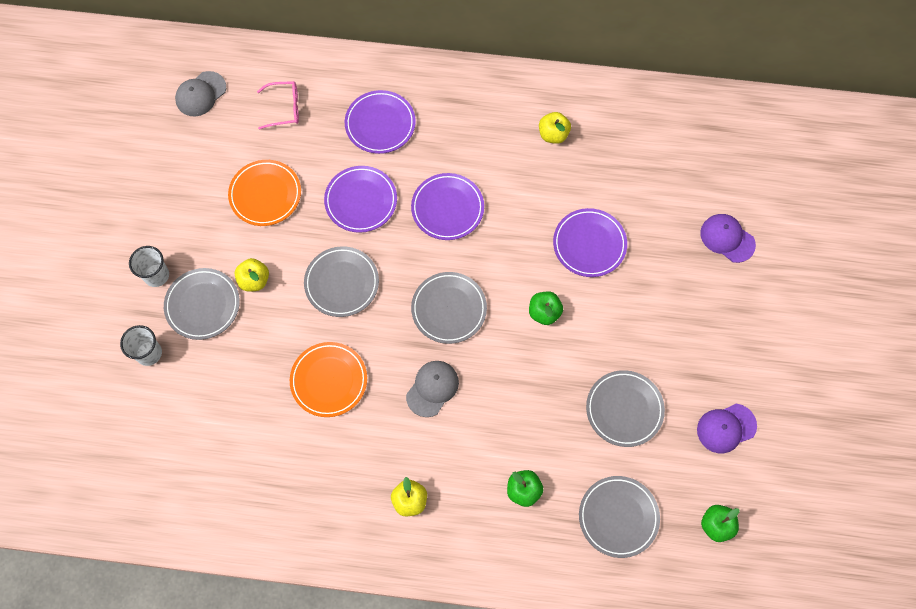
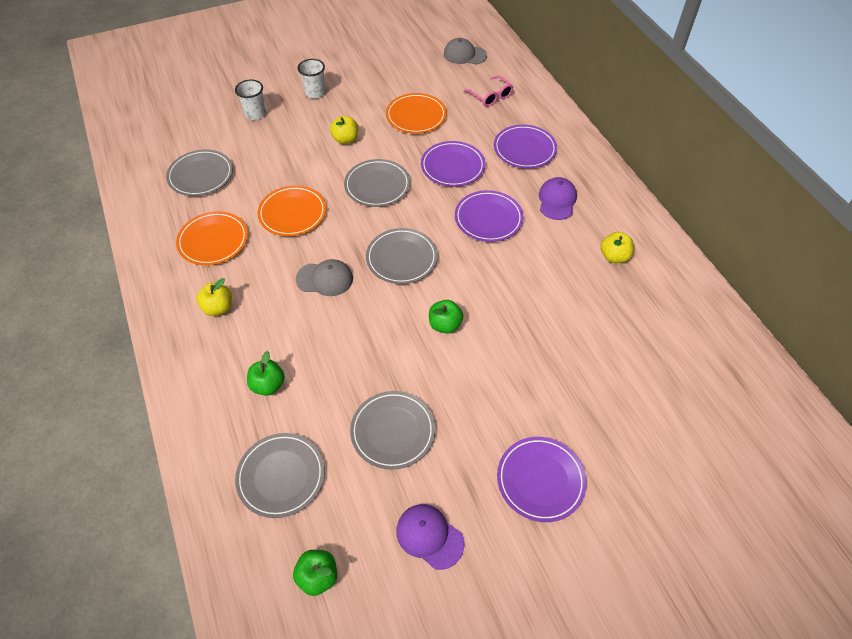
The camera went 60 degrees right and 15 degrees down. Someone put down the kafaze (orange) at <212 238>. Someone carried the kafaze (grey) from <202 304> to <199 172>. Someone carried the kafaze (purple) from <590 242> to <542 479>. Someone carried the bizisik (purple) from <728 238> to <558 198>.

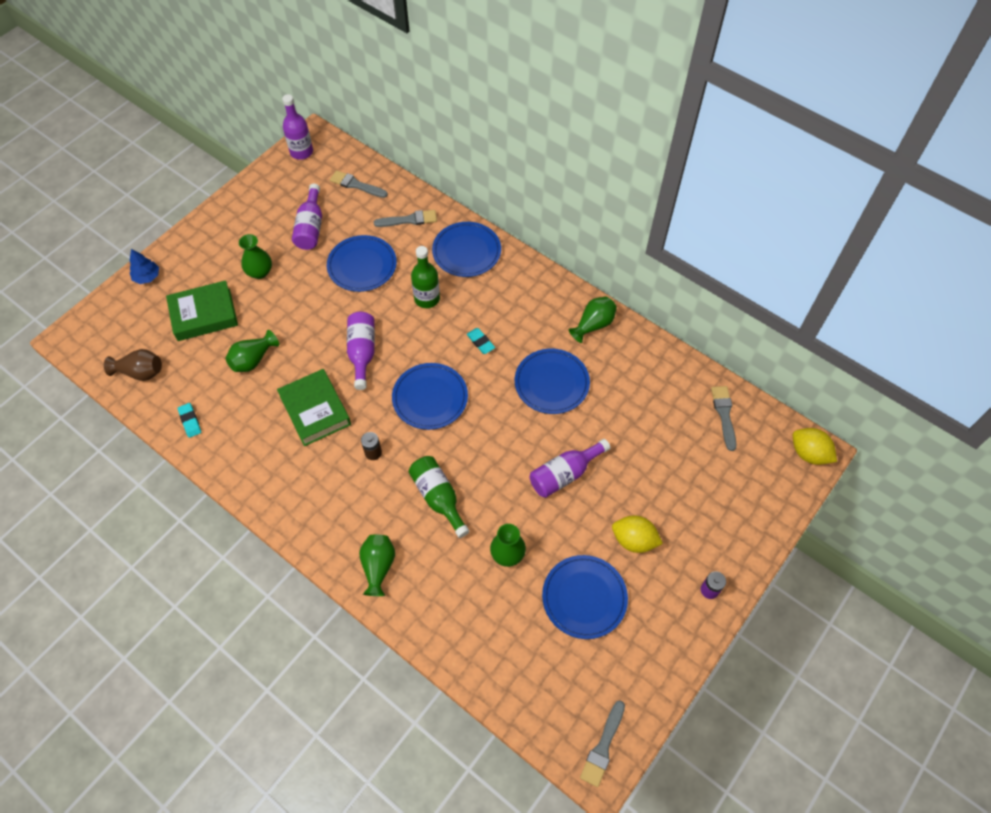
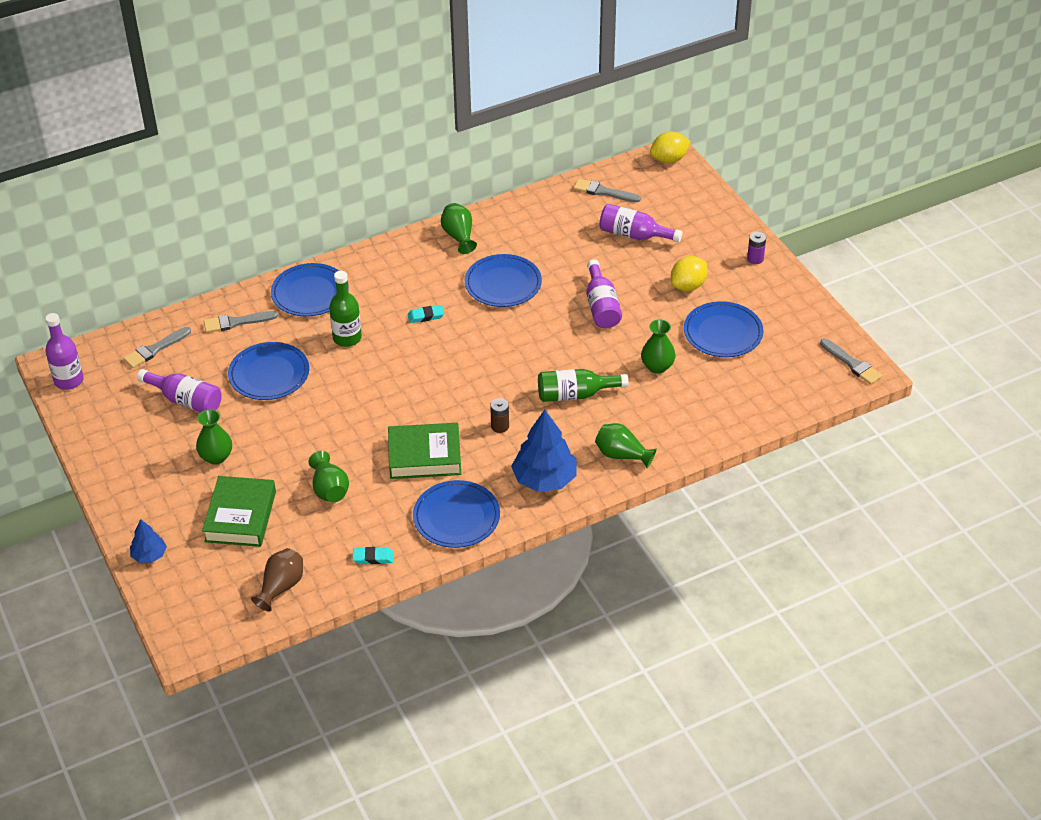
The camera went 65 degrees left and 15 degrees down. Someone put down the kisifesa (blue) at <544 451>. Someone carried the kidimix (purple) from <361 351> to <640 223>. Someone carried the kafaze (blue) from <430 396> to <456 514>. Someone rotated the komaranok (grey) at <405 218> by 120 degrees counterclockwise.

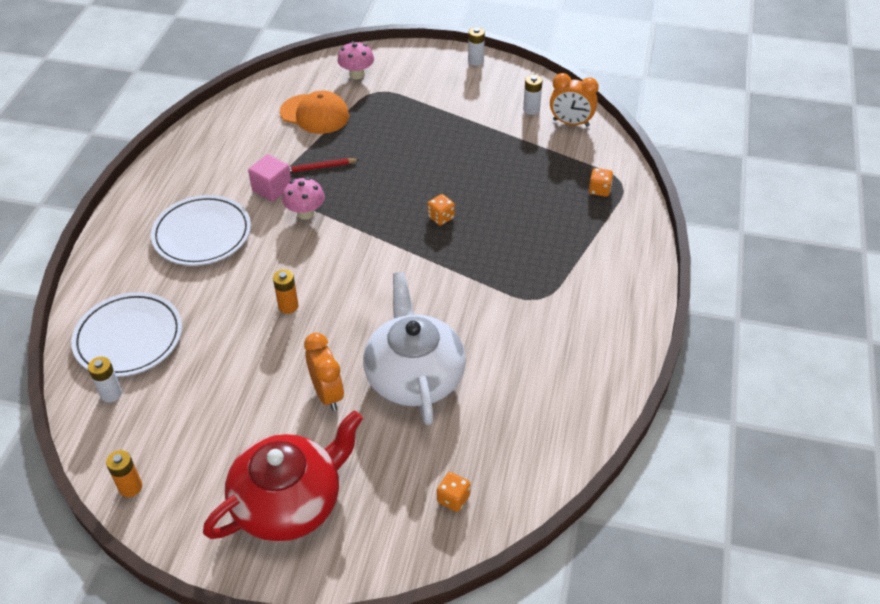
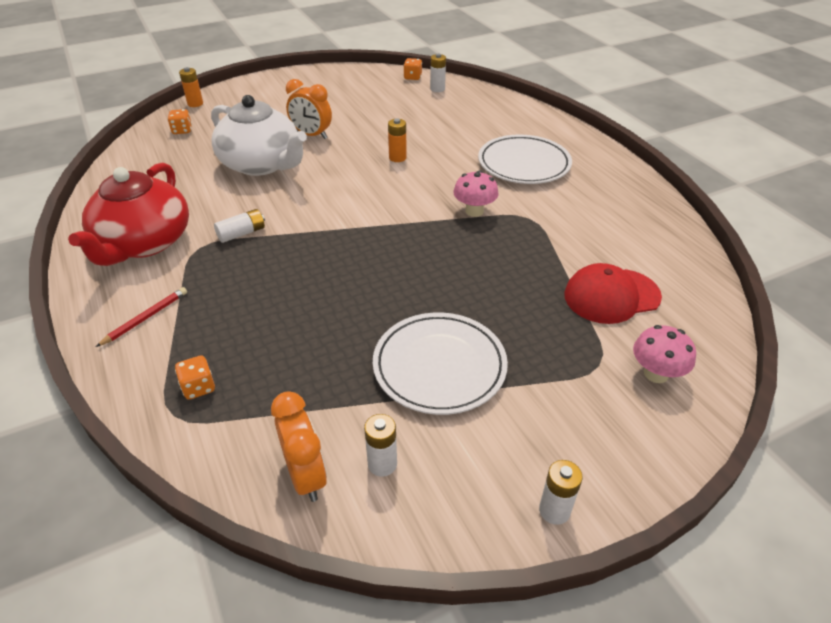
The camera went 140 degrees right and 5 degrees down. Someone took away the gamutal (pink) at <270 178>. Someone put down the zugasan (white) at <239 226>. Someone carried the kafaze (white) from <126 334> to <440 364>. Someone carried the zugasan (orange) from <124 473> to <191 87>. Someone carried the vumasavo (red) from <283 476> to <128 214>. Someone carried the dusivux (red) from <324 165> to <141 317>. Someone carried the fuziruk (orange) from <441 209> to <412 69>. Someone repainted the bizisik (orange) at <314 112>, which became the bizisik (red) at <613 293>. Someone rotated the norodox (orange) at <574 100> by 90 degrees clockwise.

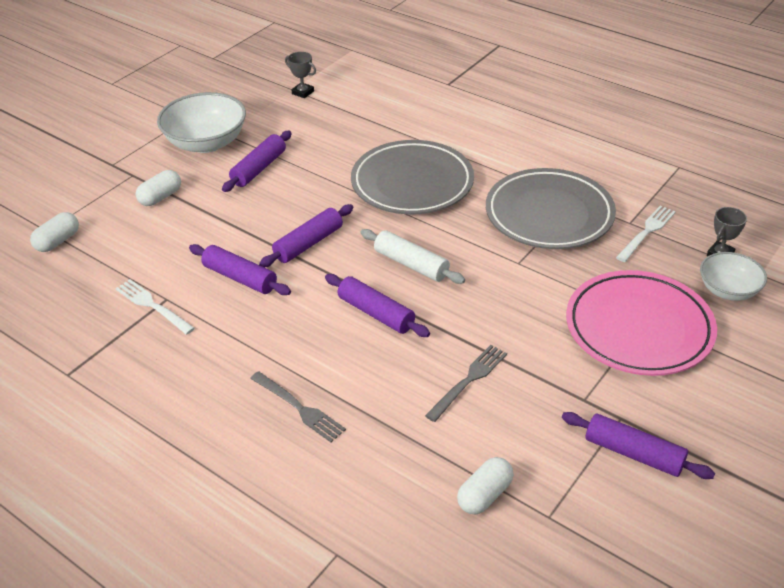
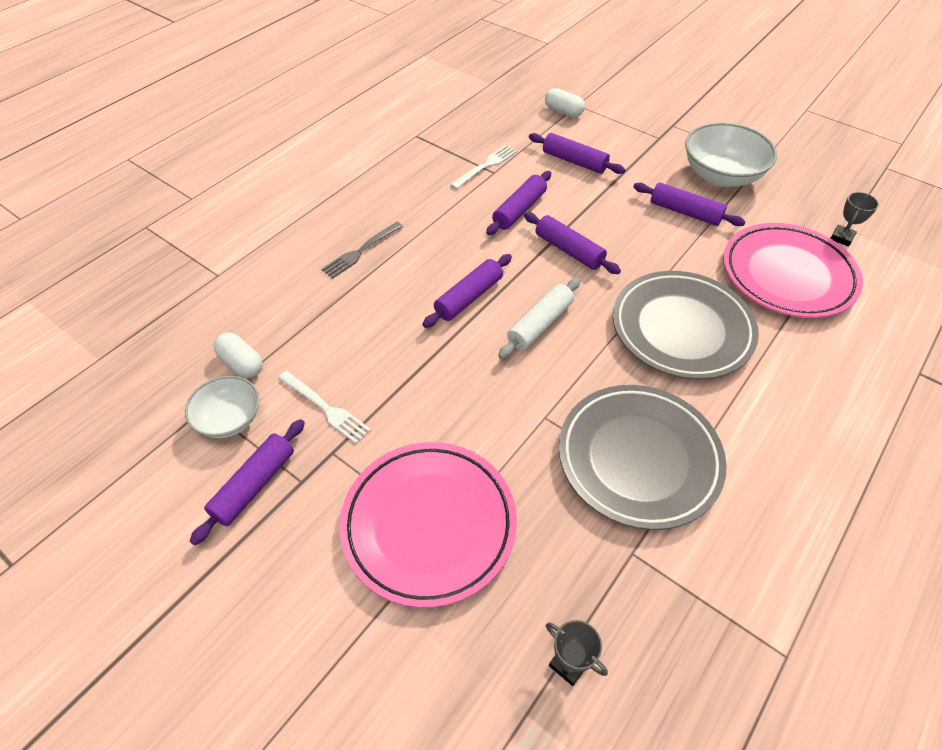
The camera went 90 degrees right and 10 degrees up. Someone took away the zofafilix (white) at <158 188>. Someone took away the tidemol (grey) at <466 383>. Someone put down the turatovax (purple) at <577 153>. Someone put down the kafaze (pink) at <793 270>. Someone carried the tidemol (white) from <645 234> to <324 407>. Someone carried the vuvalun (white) from <733 276> to <222 407>.

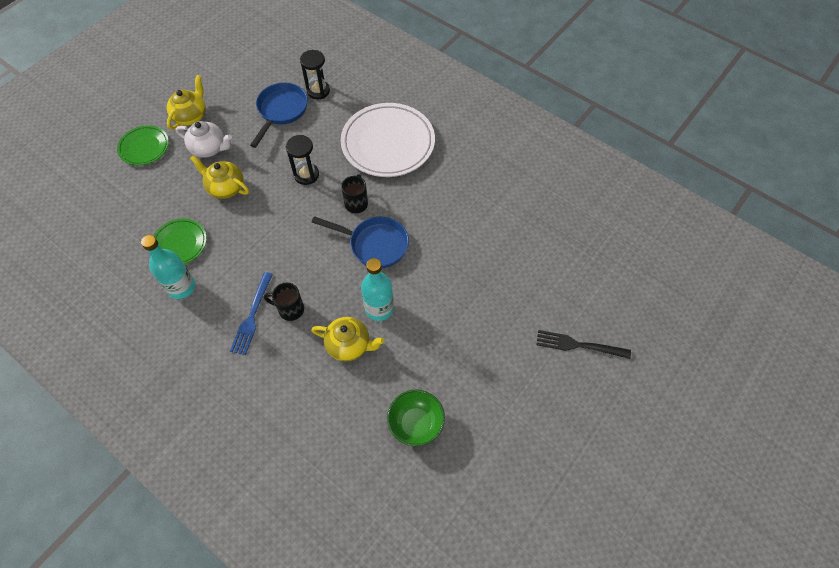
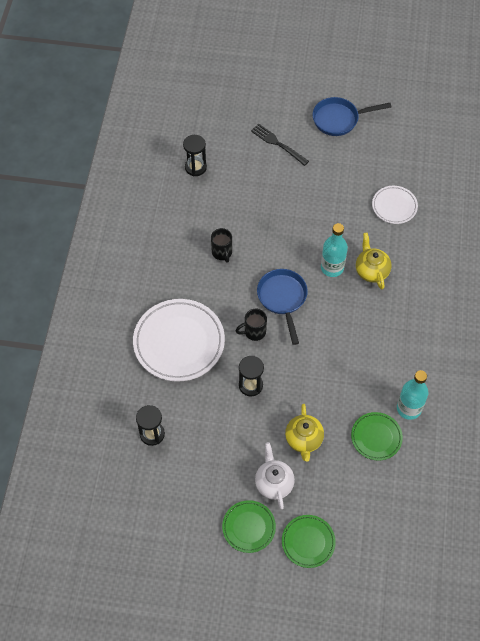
The camera went 120 degrees left and 0 degrees up. Someone took away the tidemol (blue) at <251 313>. Someone put down the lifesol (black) at <195 155>. Someone carried the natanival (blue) from <279 115> to <352 116>. Someone carried the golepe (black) from <284 302> to <221 245>. Someone swapped the vumasavo (yellow) at <186 102> for the kafaze (green) at <249 526>. Someone swapped the vuvalun (green) at <416 418> for the kafaze (white) at <395 205>. Someone rotated the tidemol (black) at <583 344> by 150 degrees clockwise.

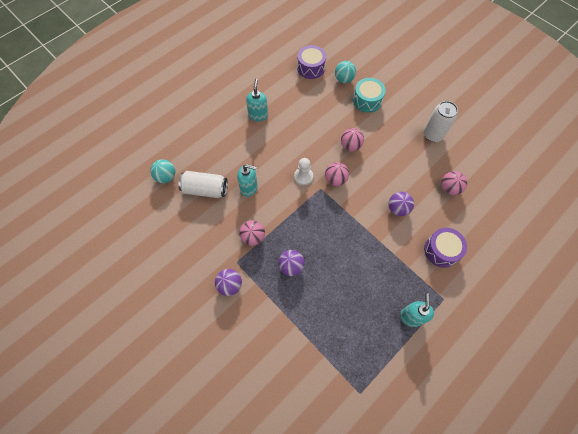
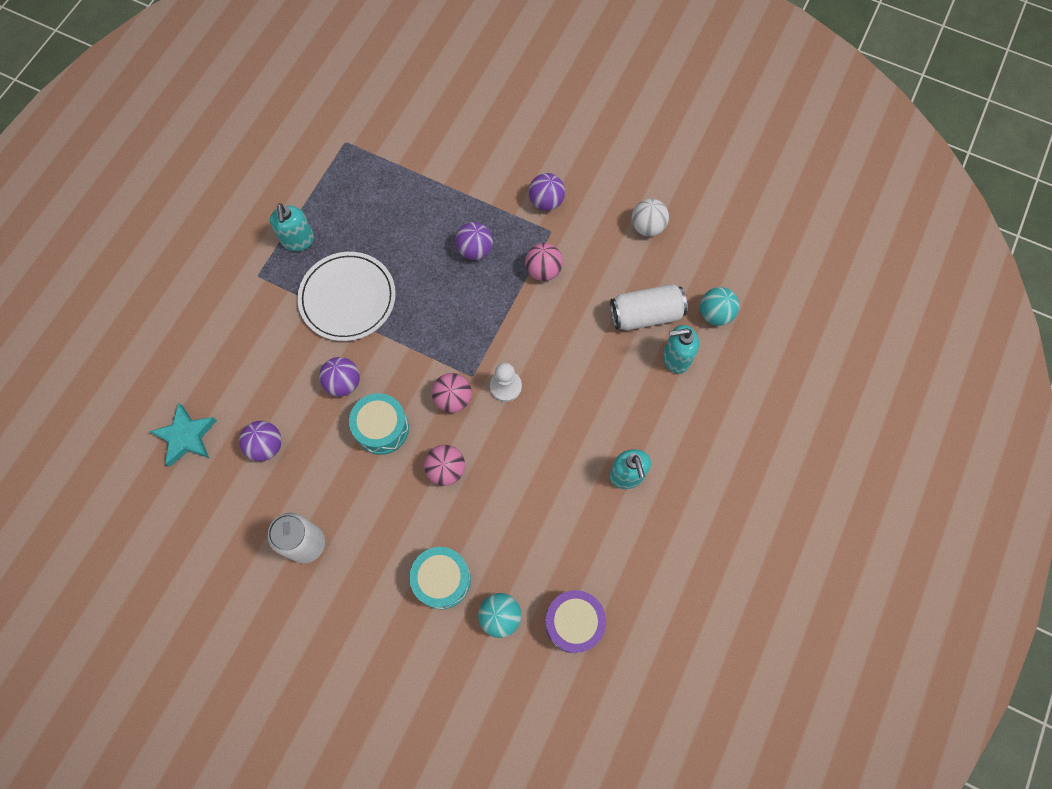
The camera went 160 degrees right and 5 degrees up. Someone took away the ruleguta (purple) at <445 247>. Someone put down the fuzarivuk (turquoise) at <183 435>. Someone put down the kafaze (white) at <346 296>. Someone put down the ruleguta (turquoise) at <379 424>. Someone put down the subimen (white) at <650 218>. Someone carried the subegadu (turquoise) from <247 180> to <681 349>. Someone repainted the subimen (pink) at <454 183>, which became the subimen (purple) at <260 441>.

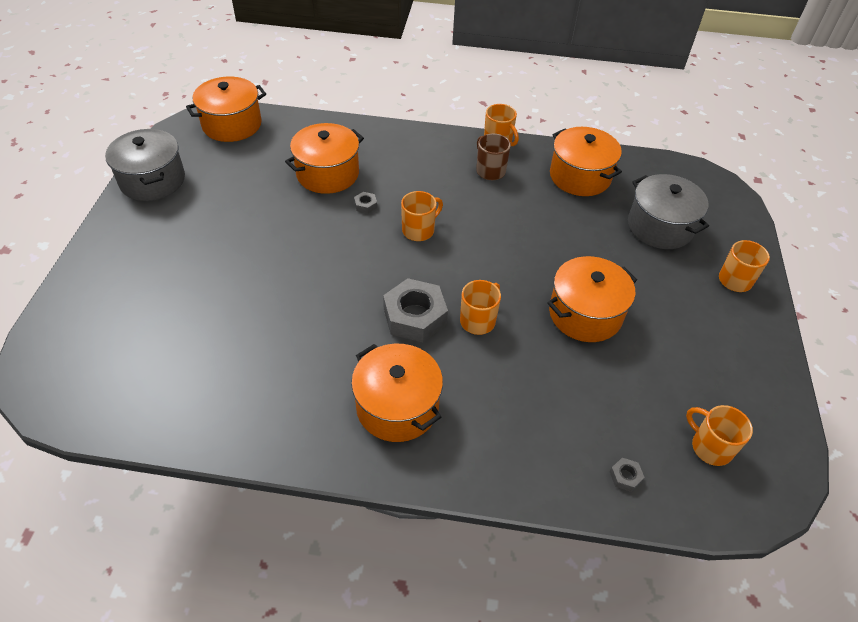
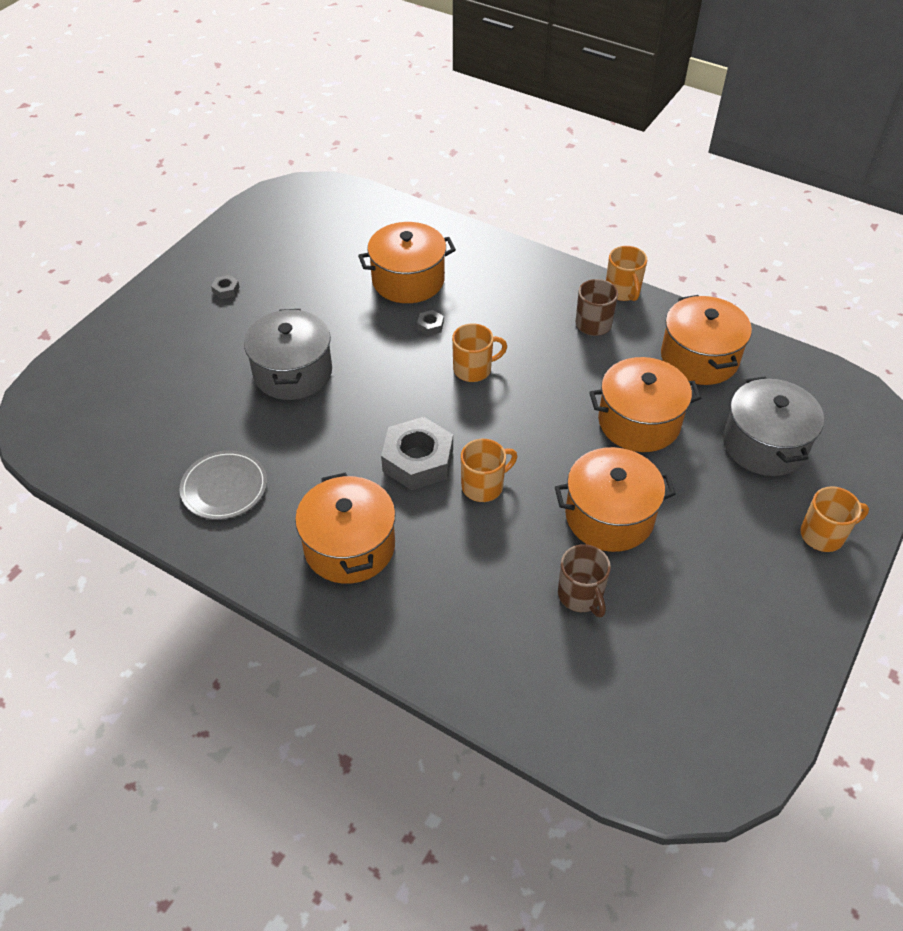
The camera went 25 degrees right and 0 degrees up. Someone took away the golepe (orange) at <719 435>. Someone put down the kafaze (grey) at <223 485>. Someone put down the golepe (brown) at <584 580>. Someone carried the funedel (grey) from <145 165> to <288 354>. Someone carried the funedel (orange) from <226 109> to <645 404>. Someone carried the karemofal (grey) from <627 475> to <225 287>.

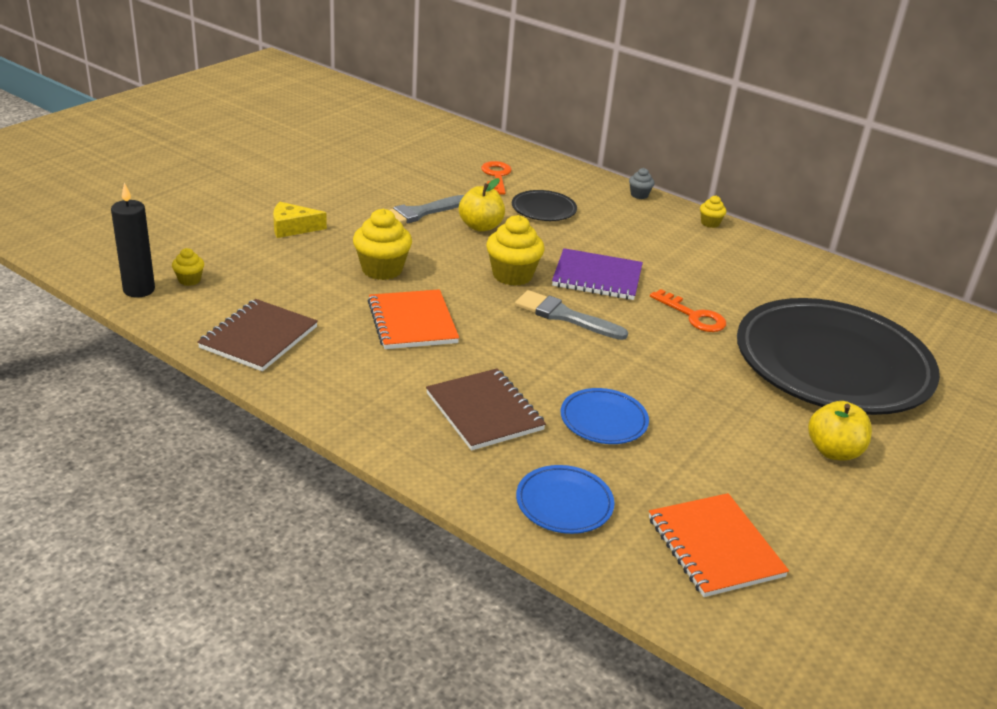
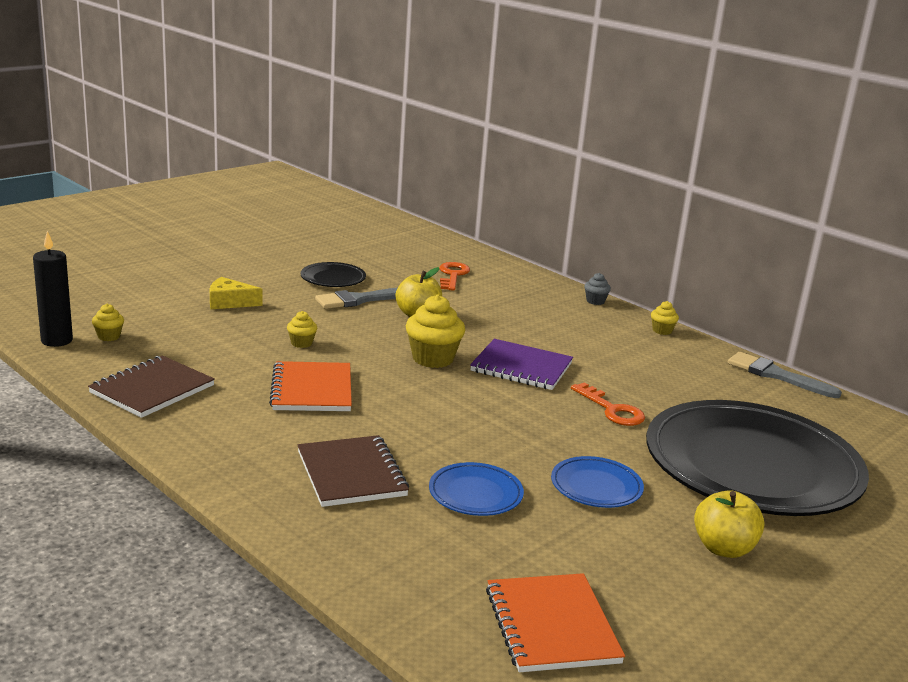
The camera went 10 degrees right and 10 degrees down. Someone carried the kafaze (black) from <544 205> to <333 274>. Someone carried the komaranok (grey) from <571 315> to <785 375>. Someone carried the kafaze (blue) from <565 499> to <597 482>. Someone scaled the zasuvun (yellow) at <382 244> by 0.51.

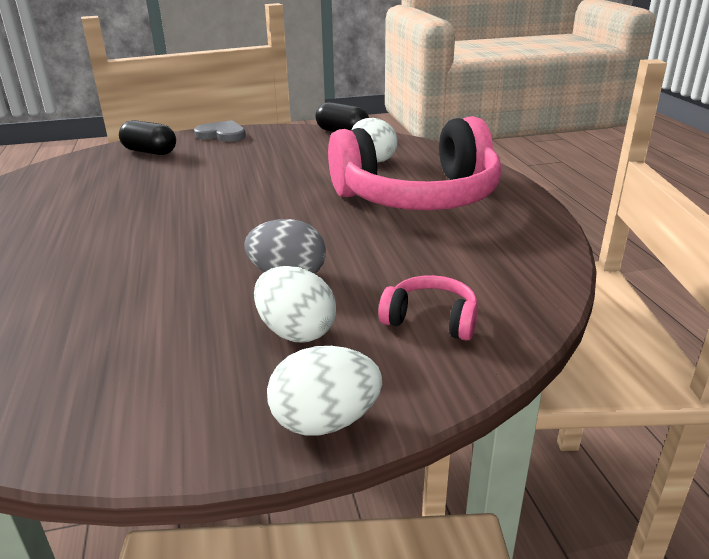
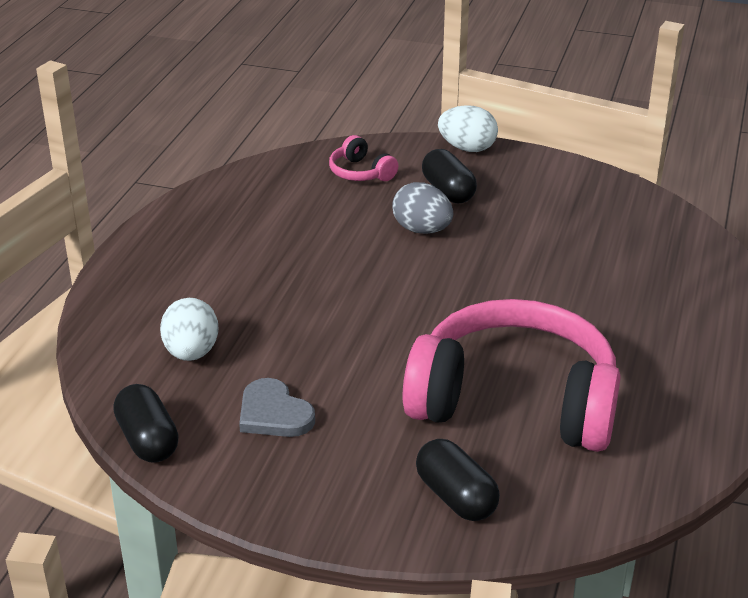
The camera went 150 degrees left and 5 degrees up. Someone carried the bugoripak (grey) from <220 131> to <277 407>. Someone carried the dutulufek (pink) from <415 163> to <511 375>. Someone swapped the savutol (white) at <295 304> for the zofafilix (black) at <449 176>.

